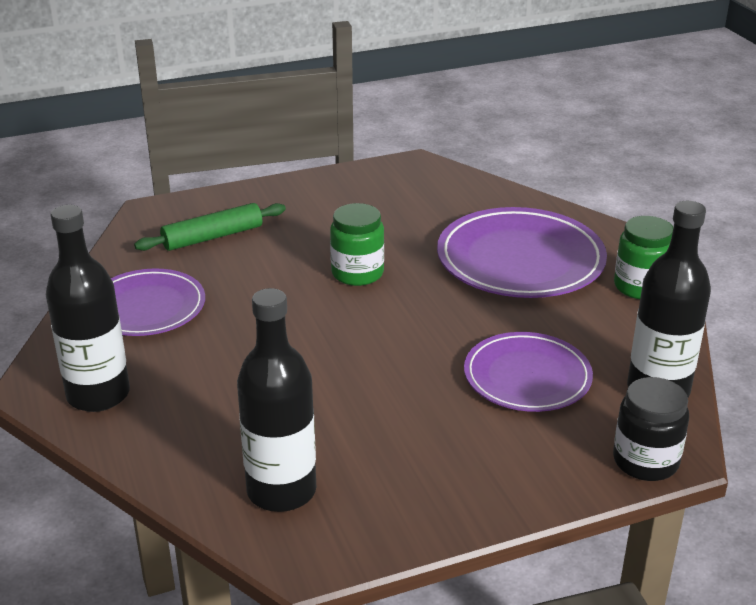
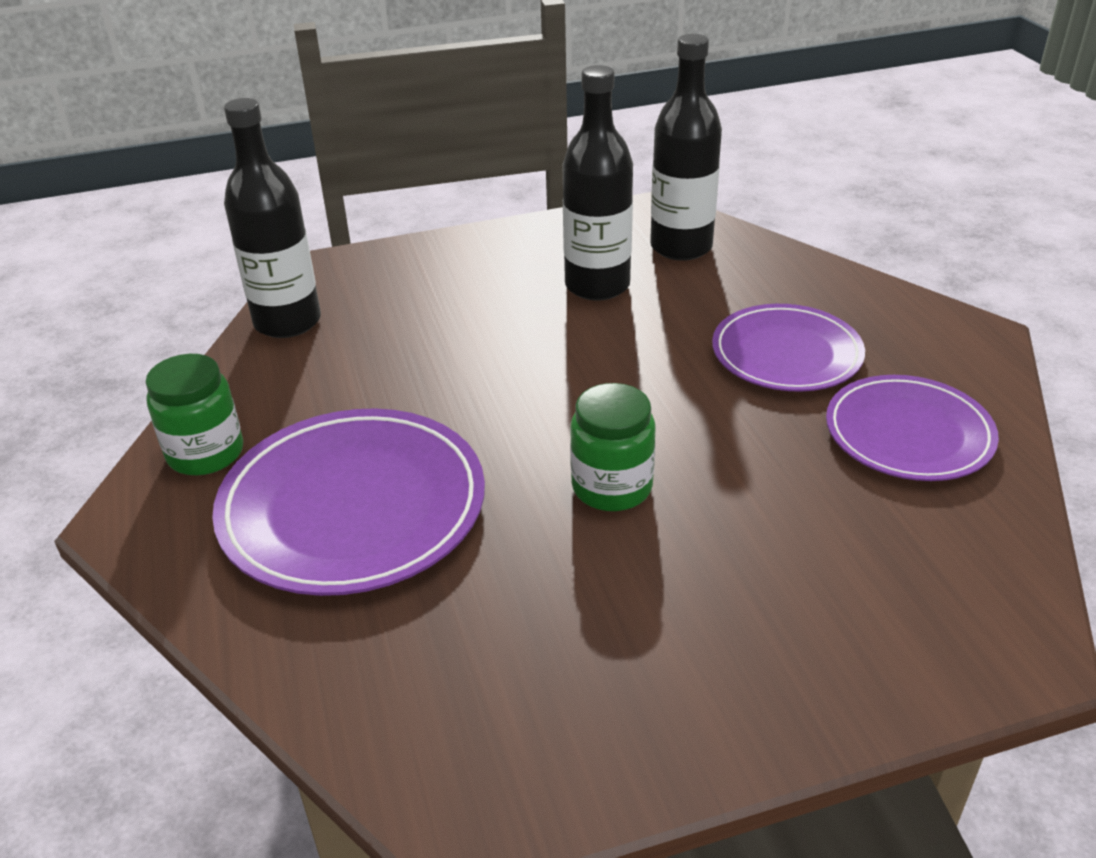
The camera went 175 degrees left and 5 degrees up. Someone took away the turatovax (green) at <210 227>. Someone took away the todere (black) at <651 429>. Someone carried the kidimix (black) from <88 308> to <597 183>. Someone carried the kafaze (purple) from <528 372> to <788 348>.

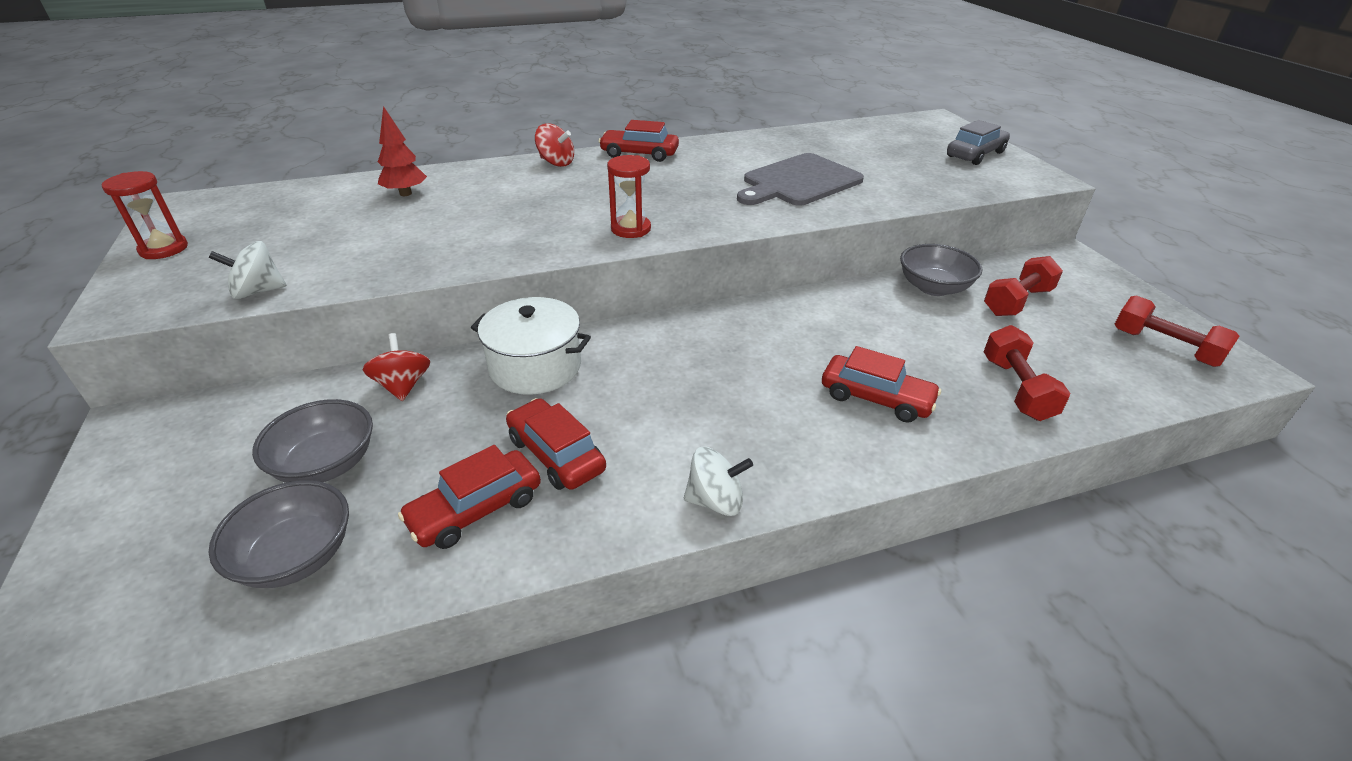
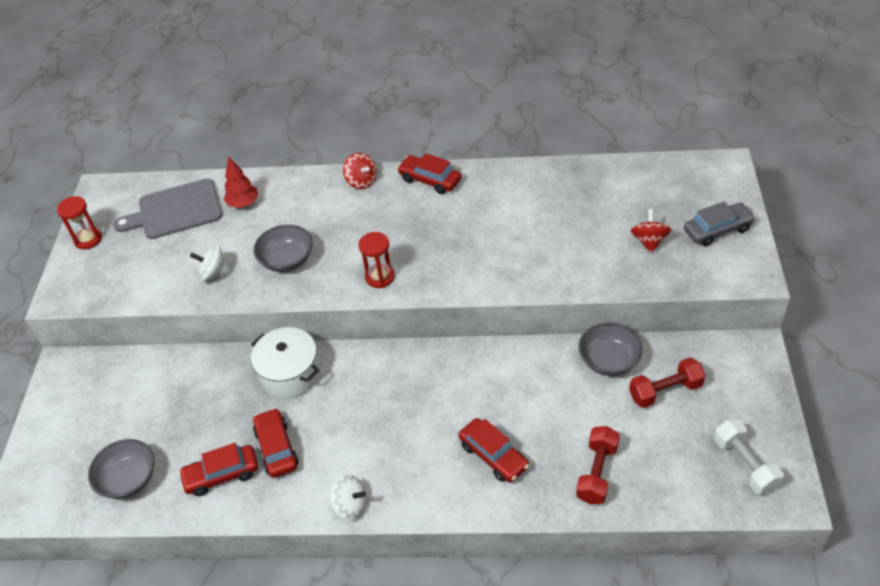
The camera went 25 degrees right and 10 degrees up. Someone carried the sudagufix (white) from <247 270> to <210 263>. Someone carried the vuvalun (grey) from <312 441> to <283 248>. Someone carried the sudagufix (red) from <396 367> to <651 231>. Someone carried the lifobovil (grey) from <800 179> to <167 208>. Someone repainted the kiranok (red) at <1176 331>, which became the kiranok (white) at <749 457>.

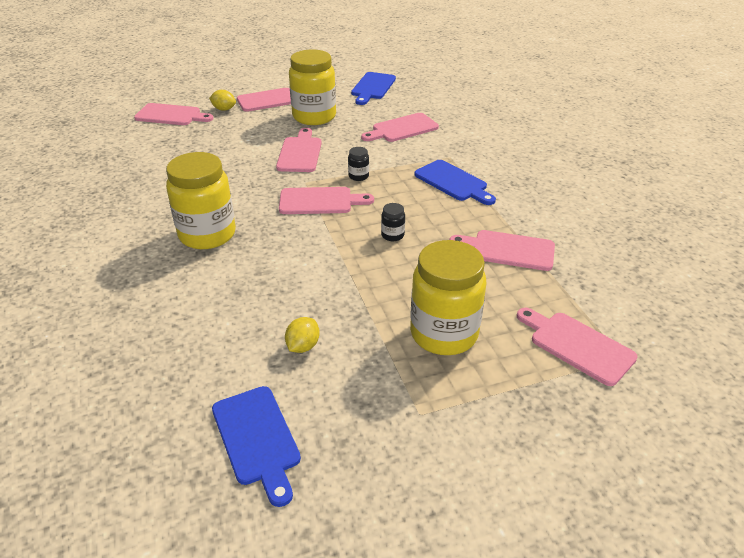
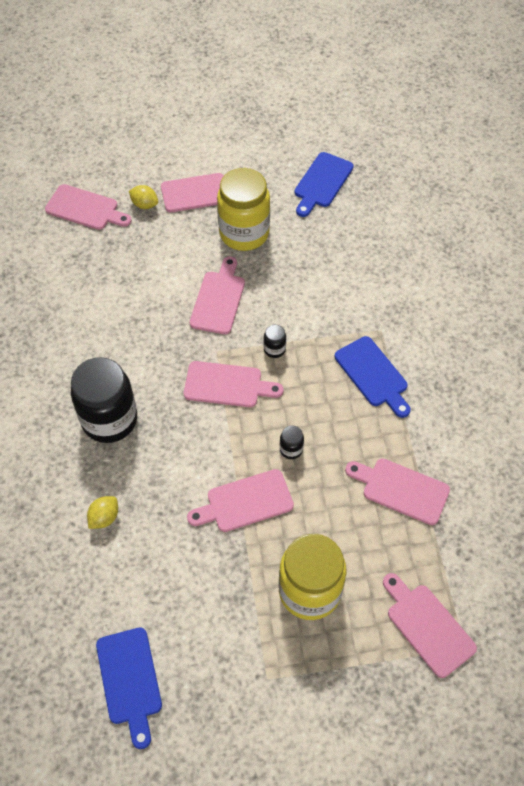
The camera went 10 degrees right and 20 degrees up. Someone carried the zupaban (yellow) from <302 335> to <102 512>. Someone carried the lifobovil (pink) from <400 127> to <240 500>. Someone repainted the todere (yellow) at <201 200>, which became the todere (black) at <104 400>.

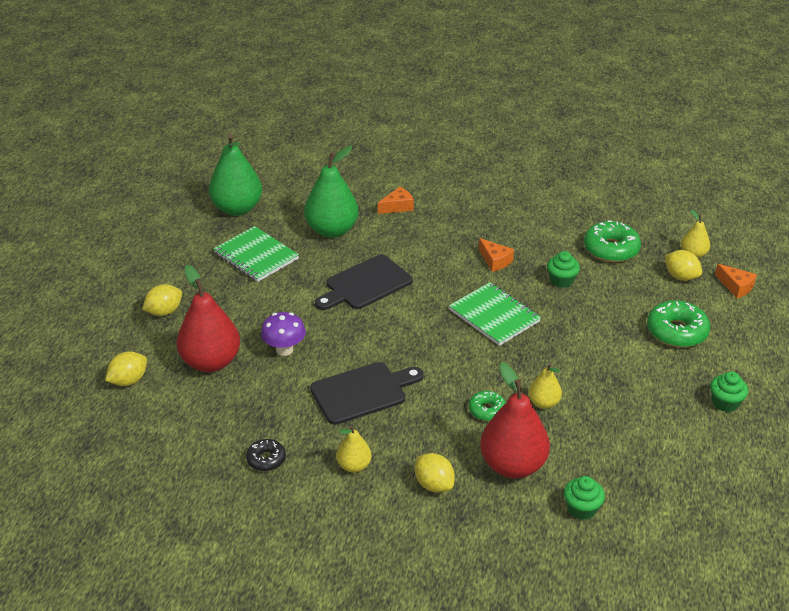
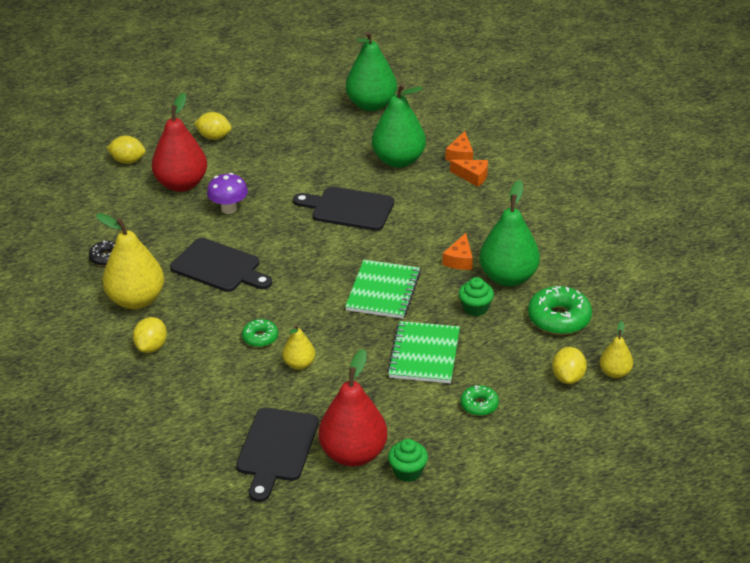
The camera went 55 degrees right and 0 degrees up. Someone took away the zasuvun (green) at <584 498>. Someone put down the lifobovil (black) at <277 455>. Someone put down the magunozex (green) at <509 233>. Someone carried the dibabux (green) from <256 254> to <423 352>. Someone carried the magunozex (red) from <515 420> to <353 408>. Someone carried the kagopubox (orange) from <736 281> to <459 146>. Someone scaled the magunozex (yellow) at <354 449> by 1.95. Someone scaled the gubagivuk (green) at <678 324> by 0.57.

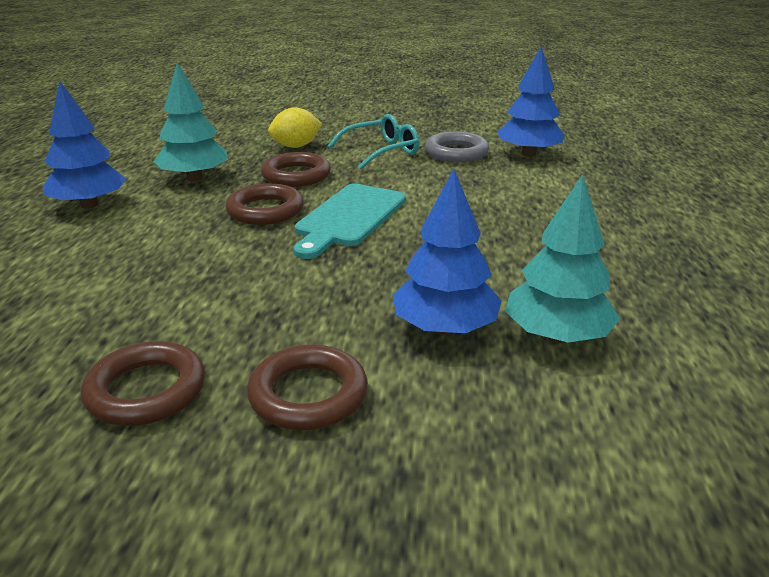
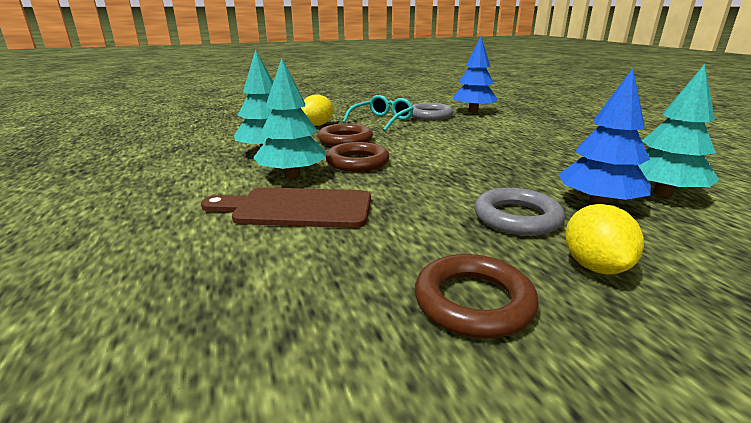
The camera went 25 degrees left and 5 degrees down. Someone took away the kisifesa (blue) at <85 145>. Someone took away the lifobovil (turquoise) at <350 221>. Someone put down the lifobovil (brown) at <286 207>. Someone put down the kisifesa (turquoise) at <289 118>. Someone put down the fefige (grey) at <519 212>. Someone swapped the fefige (brown) at <307 387> for the zupaban (yellow) at <604 239>.

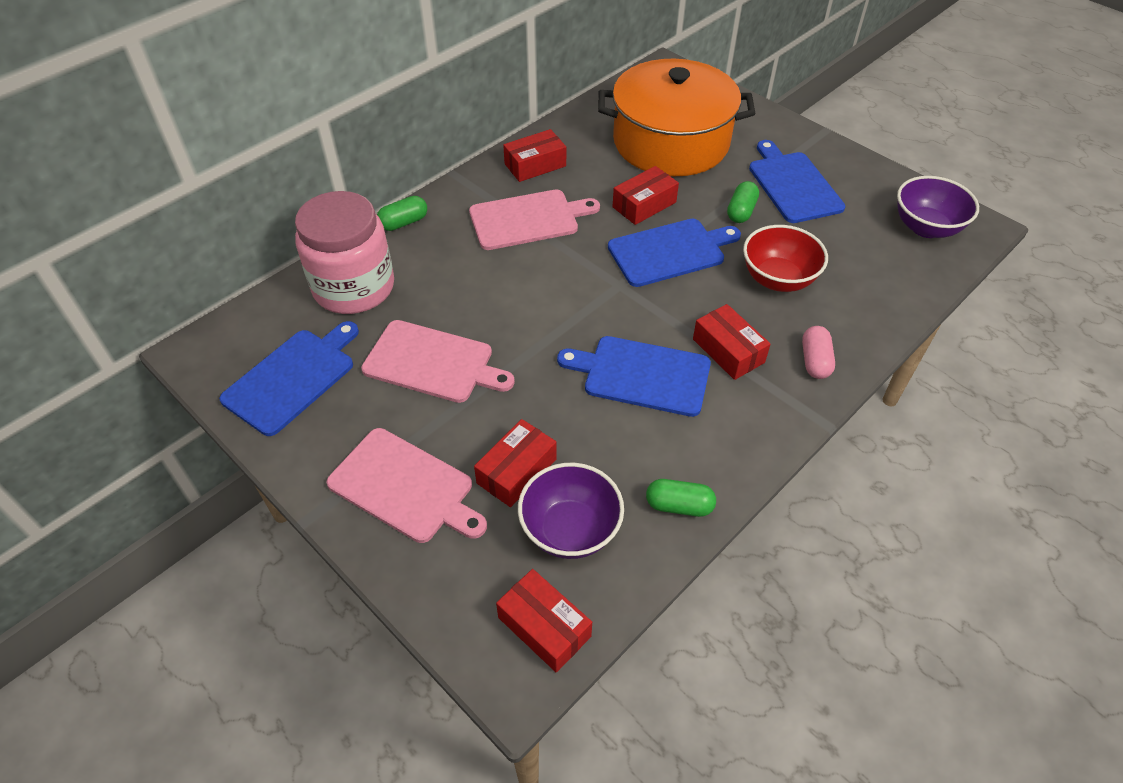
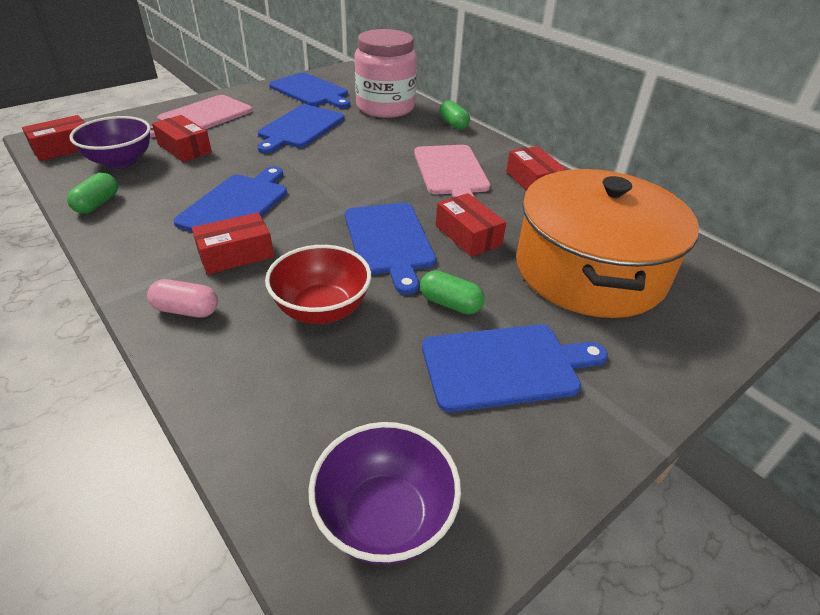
The camera went 95 degrees right and 10 degrees down. Someone repainted the lifobovil (pink) at <438 361>, which became the lifobovil (blue) at <301 129>.

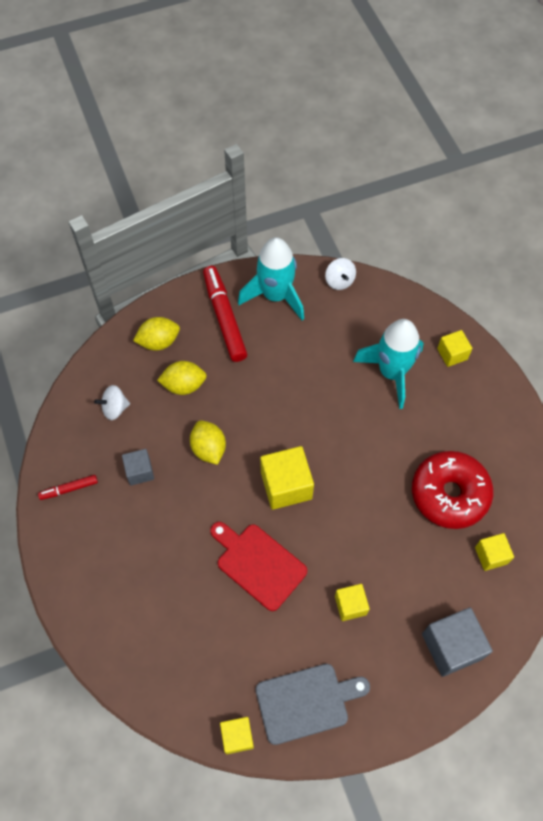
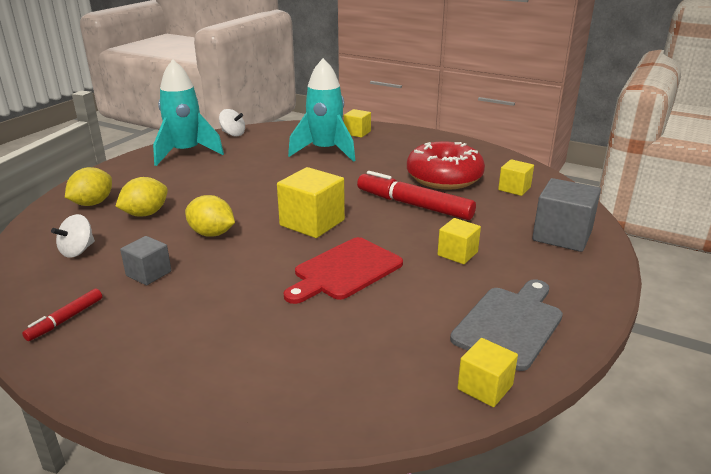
The camera went 40 degrees left and 35 degrees down. Someone carried the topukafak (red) from <225 314> to <416 195>. Someone rotated the lifobovil (red) at <258 566> by 45 degrees counterclockwise.

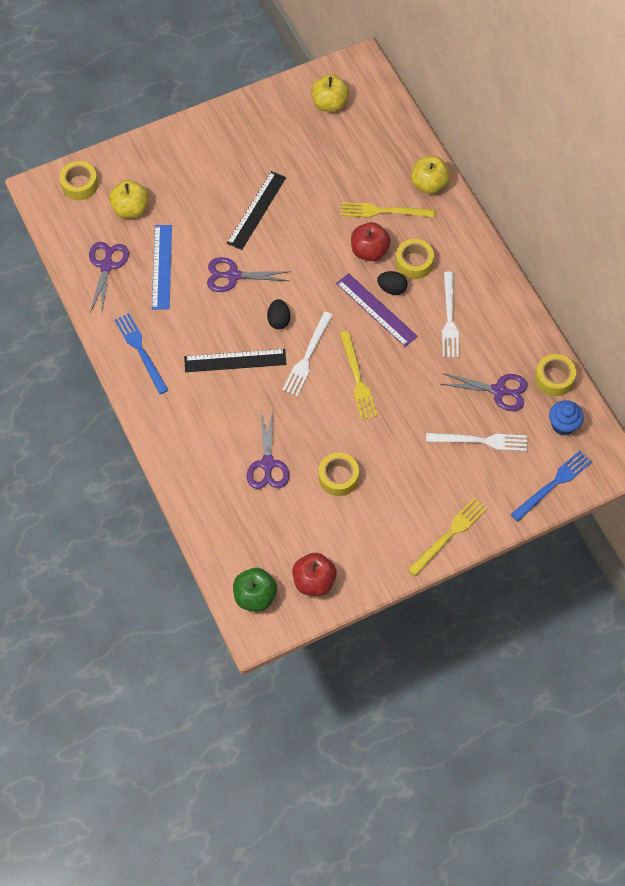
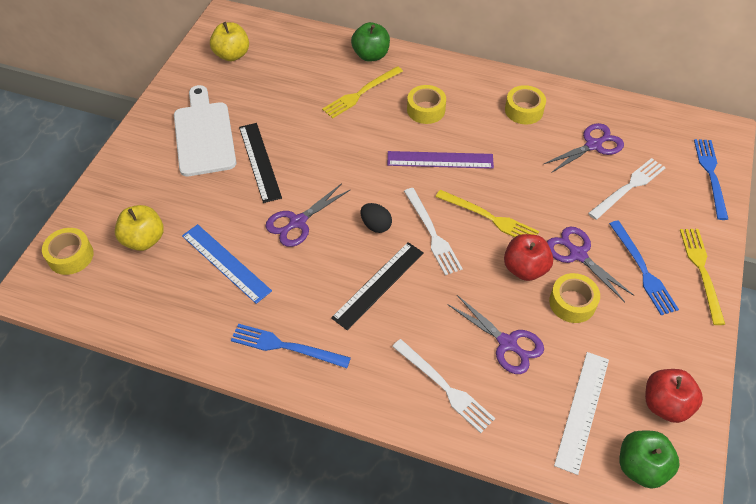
The camera went 45 degrees left and 10 degrees down. Someone took away the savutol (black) at <392 283>. Someone took away the zasuvun (blue) at <566 417>. Someone put down the lifobovil (white) at <205 130>. Someone put down the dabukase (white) at <581 413>. Someone put down the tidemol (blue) at <644 267>. Someone carried the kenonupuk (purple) from <109 277> to <590 264>. Someone carried the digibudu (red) from <371 241> to <528 257>. Someone carried the tidemol (white) from <450 315> to <443 386>. Someone carried the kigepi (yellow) from <555 375> to <525 105>. Someone repainted the digibudu (yellow) at <430 175>, which became the digibudu (green) at <370 42>.

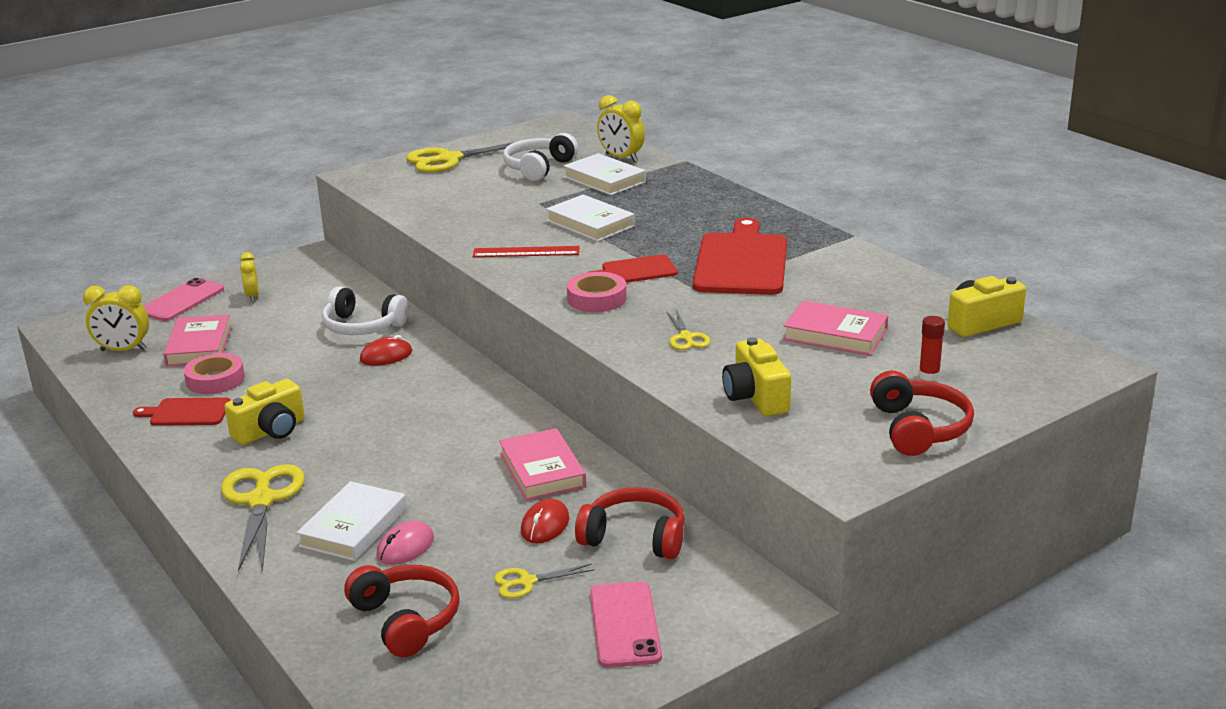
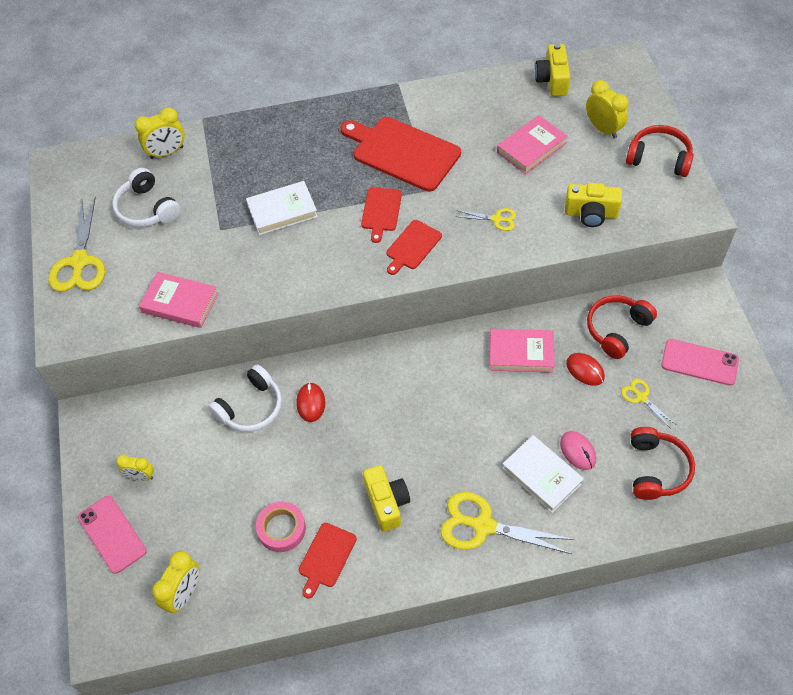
The camera went 65 degrees left and 30 degrees up. Someone took away the dabukase (red) at <526 251>. Someone took away the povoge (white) at <604 174>. Someone carried the povoge (pink) from <197 340> to <178 300>. Someone swapped the kigepi (pink) at <597 292> for the lifobovil (red) at <414 247>. Someone swapped the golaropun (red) at <932 348> for the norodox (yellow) at <607 109>. Someone rotated the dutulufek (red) at <402 611> by 105 degrees clockwise. Someone rotated the kenonupuk (yellow) at <544 581> by 135 degrees clockwise.

